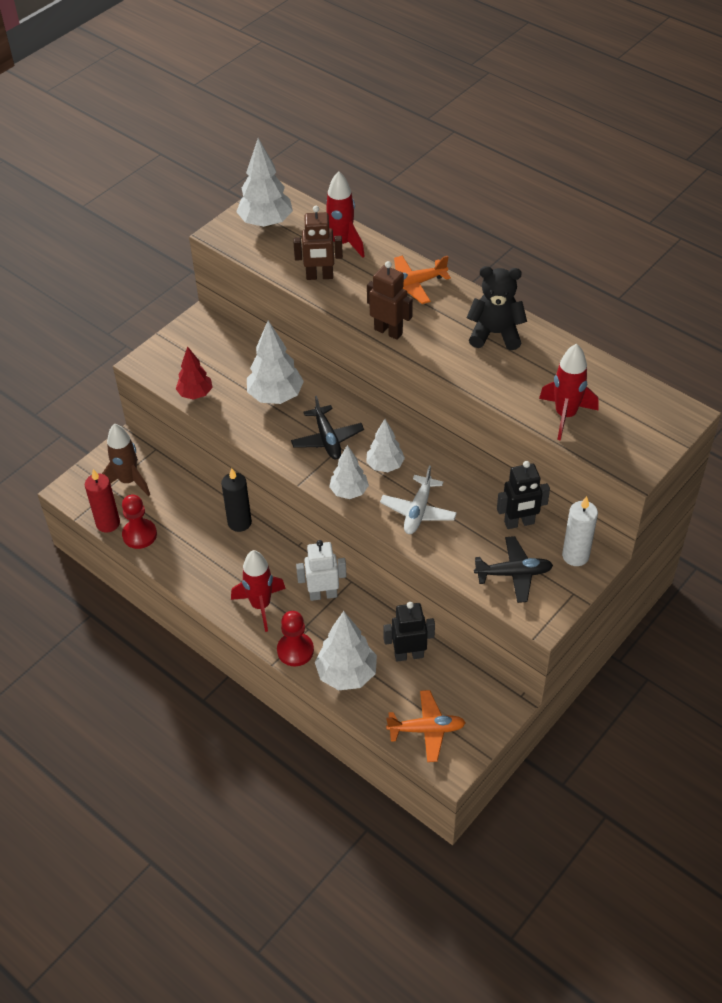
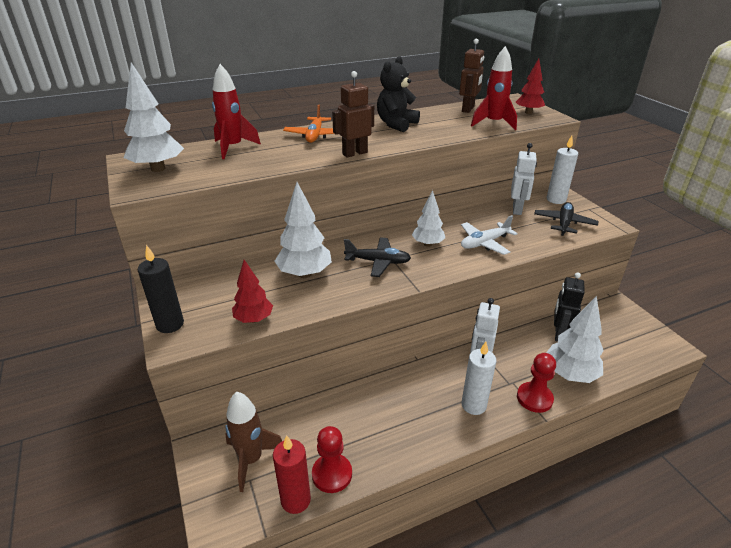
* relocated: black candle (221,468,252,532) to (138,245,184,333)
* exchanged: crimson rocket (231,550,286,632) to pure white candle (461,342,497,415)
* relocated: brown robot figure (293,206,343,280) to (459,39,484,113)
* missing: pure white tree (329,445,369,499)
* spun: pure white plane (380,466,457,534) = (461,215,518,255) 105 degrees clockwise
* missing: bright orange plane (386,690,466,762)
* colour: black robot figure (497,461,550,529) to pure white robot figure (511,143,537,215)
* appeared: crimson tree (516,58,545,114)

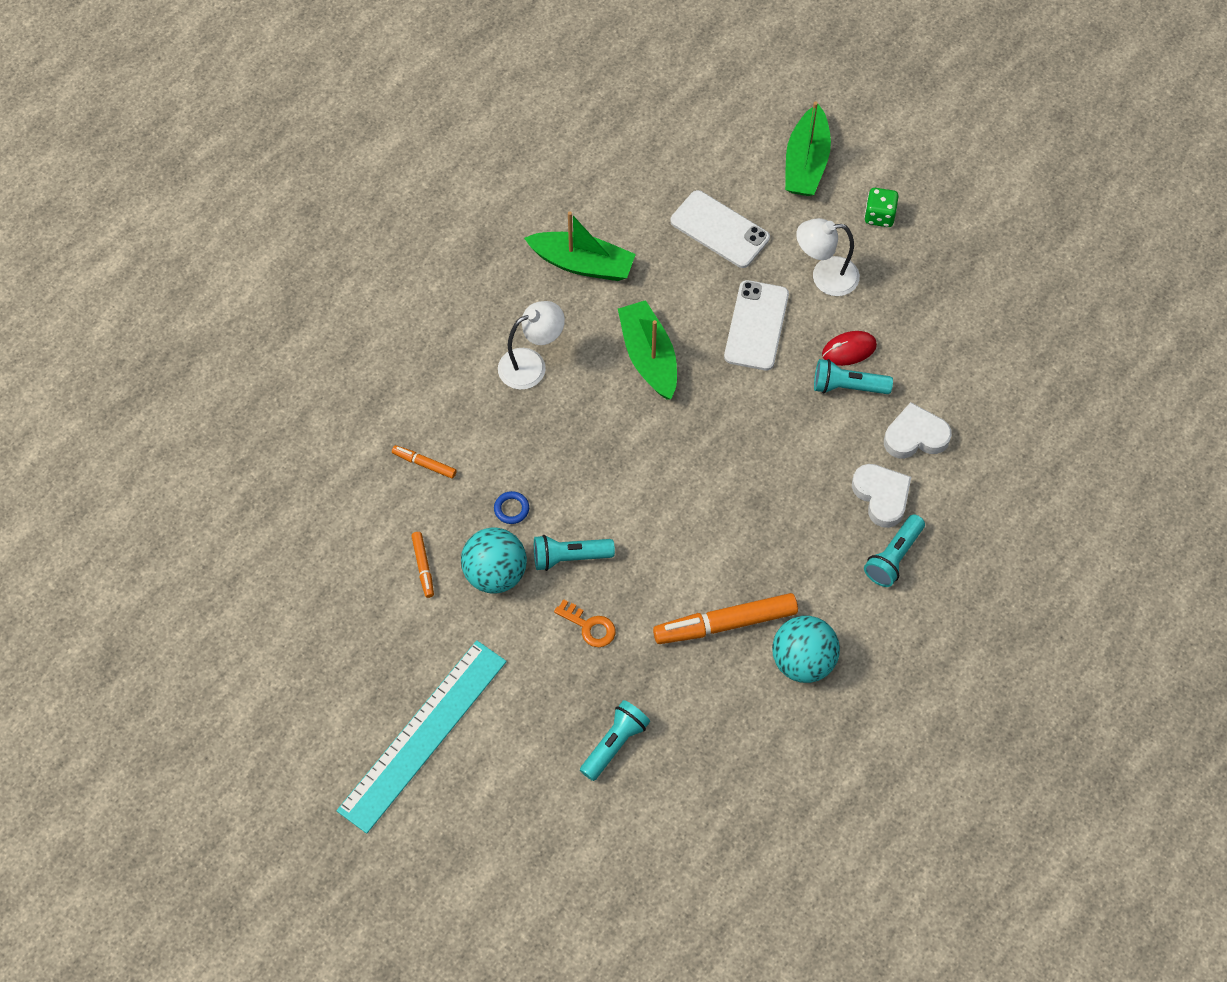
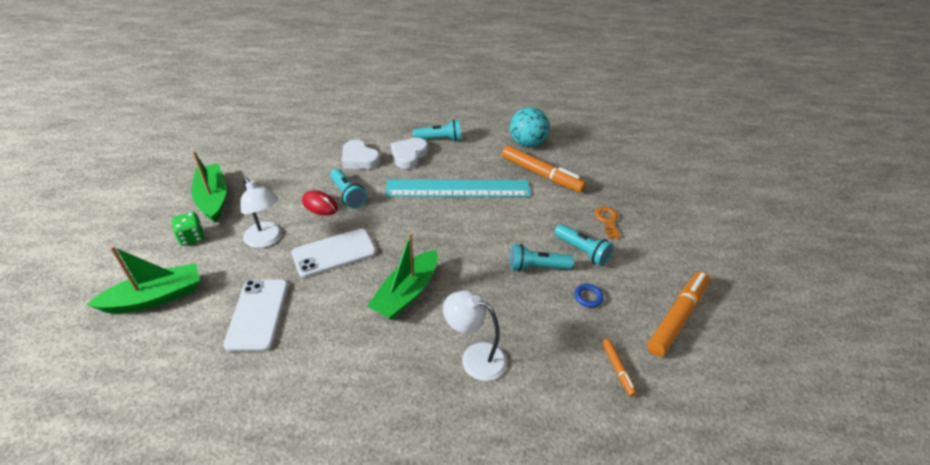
* relocated: turquoise ruler (337,640,507,834) to (385,180,531,197)
* size: bright orange marker pen (411,532,434,598) = (647,271,710,356) x2.04
* missing: turquoise play ball (461,528,527,594)
* relocated: leaf-green toy boat (524,211,636,281) to (191,151,227,223)
* relocated: turquoise pocket torch (580,700,650,781) to (510,244,574,272)

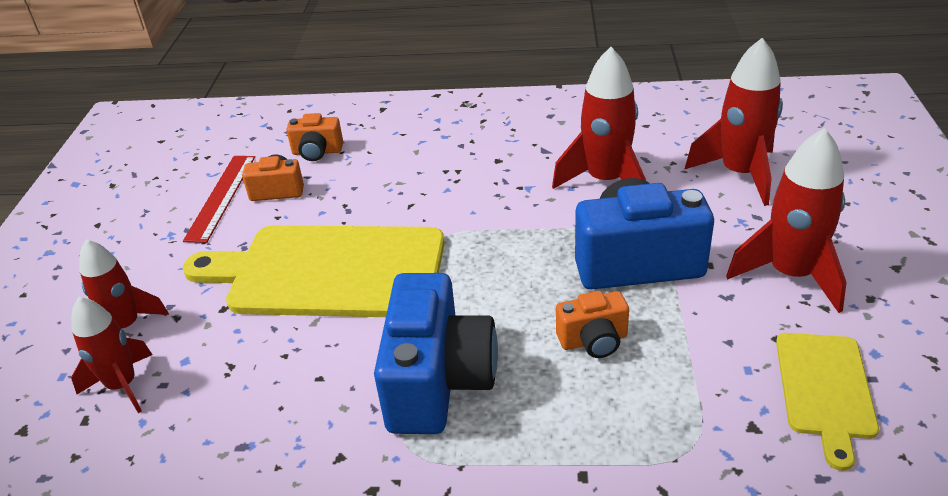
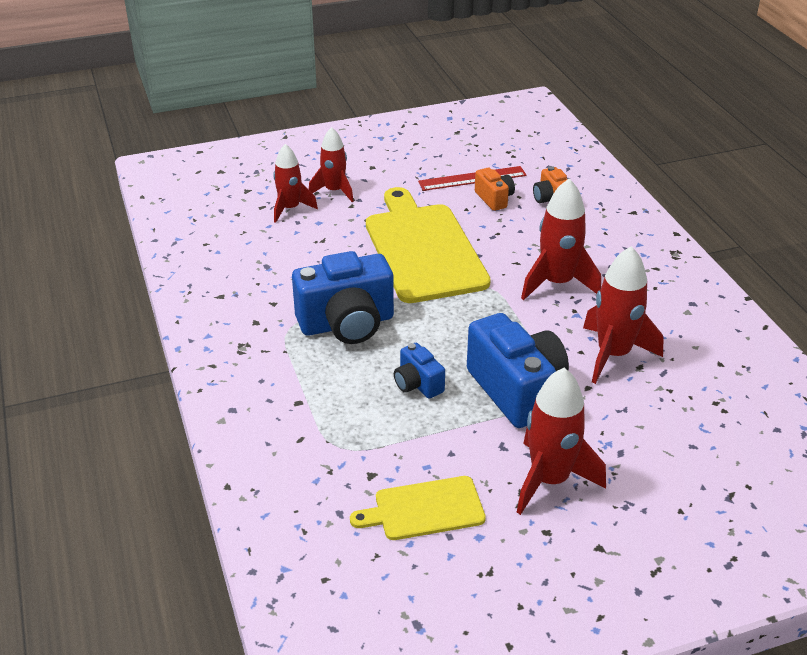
* colour: bright orange camera (556,291,629,358) to royal blue camera (394,343,445,399)
* relocated: crimson rocket (684,38,783,206) to (521,179,601,300)

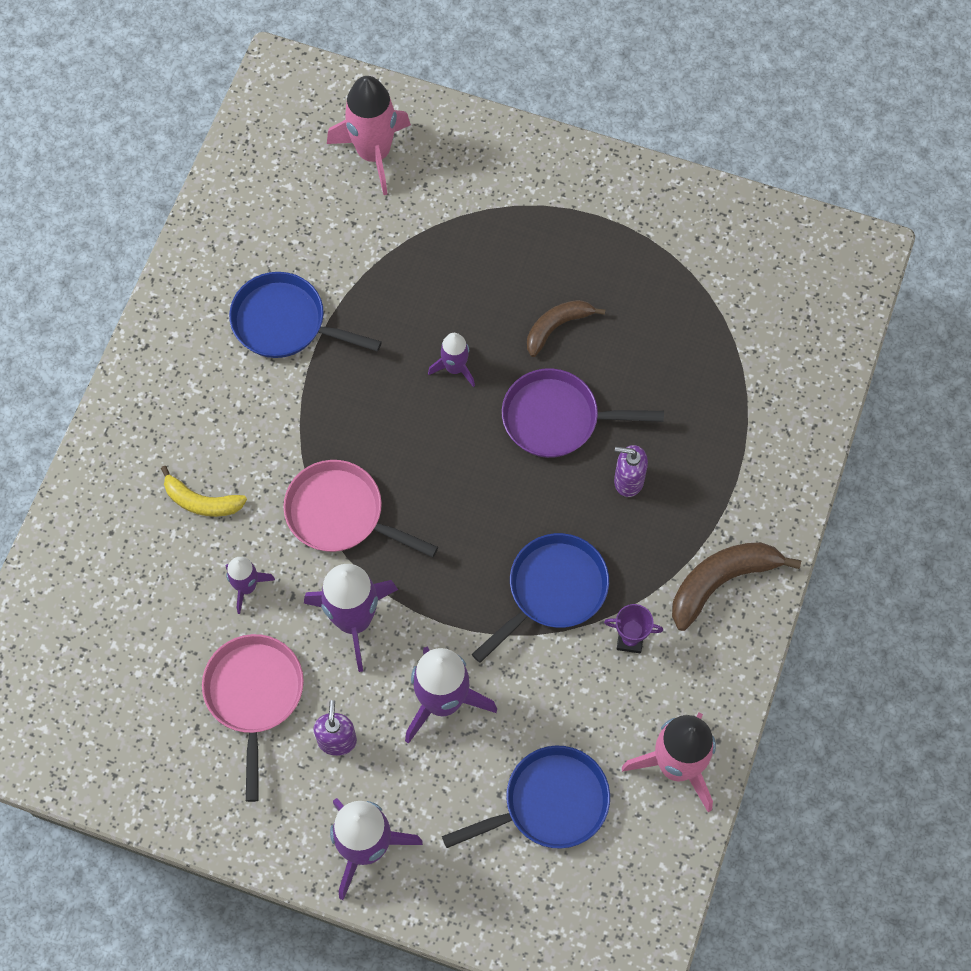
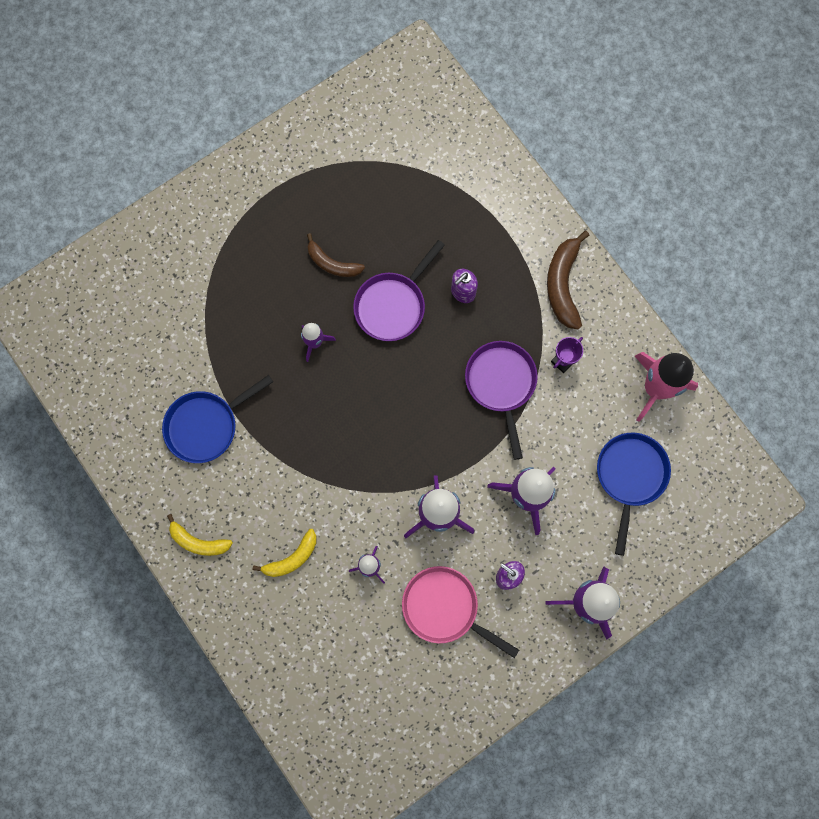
* missing: rose-pink pan (283,460,438,557)
* missing: rose-pink rocket (327,76,411,195)
* colour: royal blue pan (472,533,609,663) to violet pan (465,341,538,460)
* spun: brown banana fruit (527,300,606,357) = (307,233,365,277) 60 degrees counterclockwise
* appeared: yellow banana fruit (167,514,233,556)

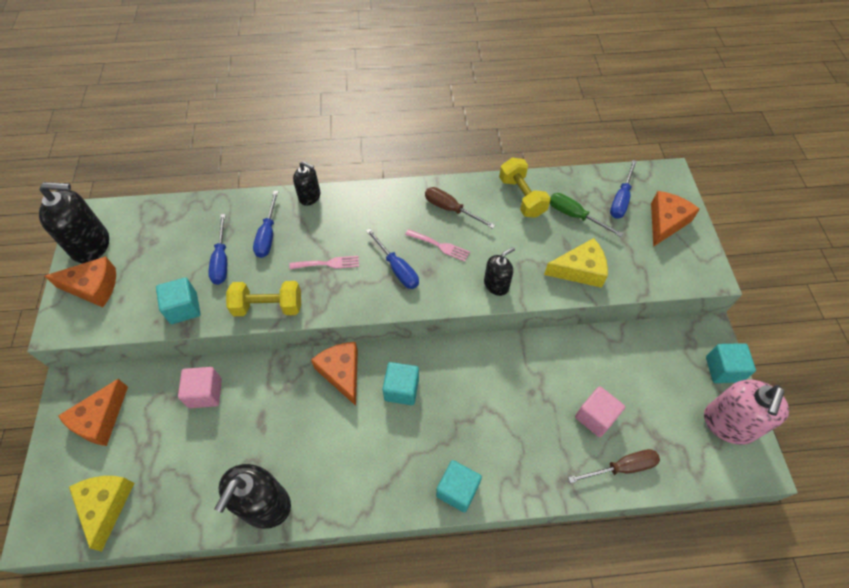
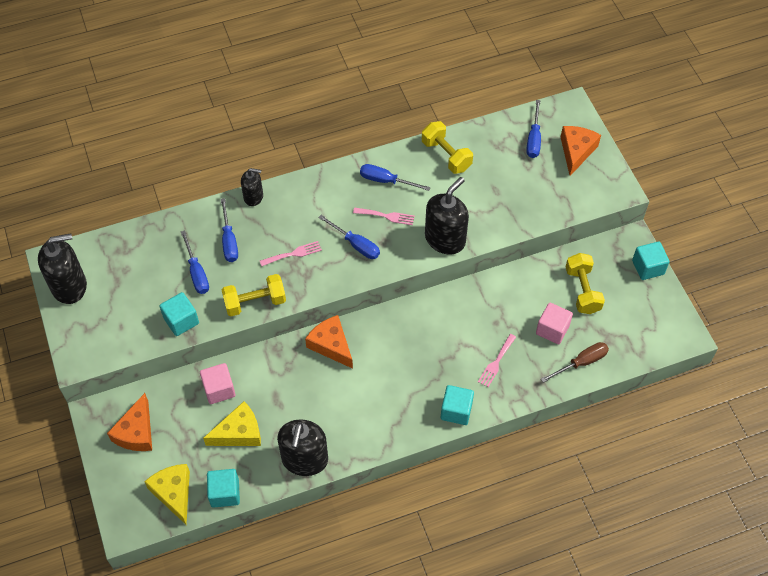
* missing: bright orange cheese (45,256,116,307)
* relocated: turquoise block (383,362,419,405) to (207,469,240,508)
* colour: brown screwdriver (425,187,495,229) to royal blue screwdriver (360,164,431,191)
* size: black pump bottle (484,247,515,296) = (425,177,469,254) x1.74
* relocated: yellow cheese (544,238,608,288) to (203,401,261,446)
* missing: leaf-green screwdriver (550,193,623,237)
* missing: rose-pink pump bottle (704,379,789,445)
* appeared: rose-pink fork (478,334,516,387)
* appeared: yellow free weight (566,253,605,314)

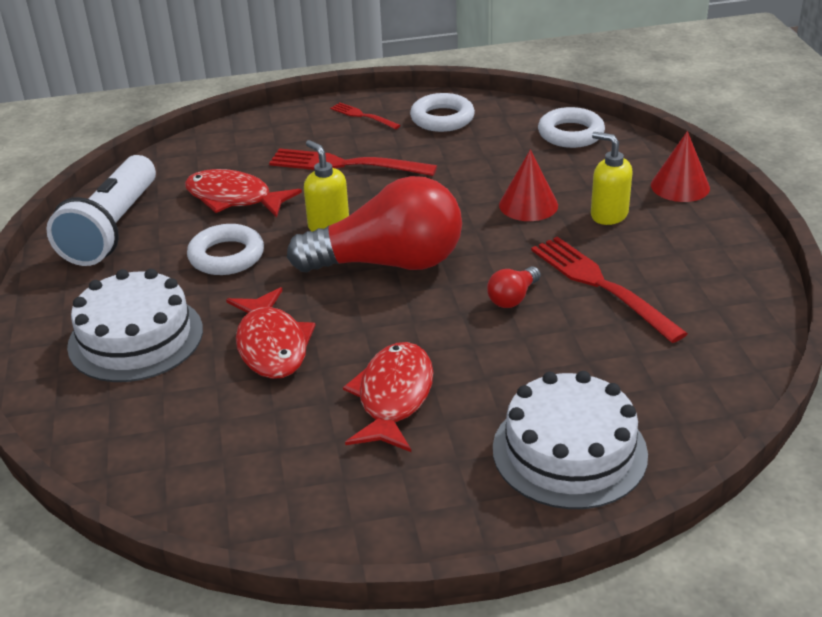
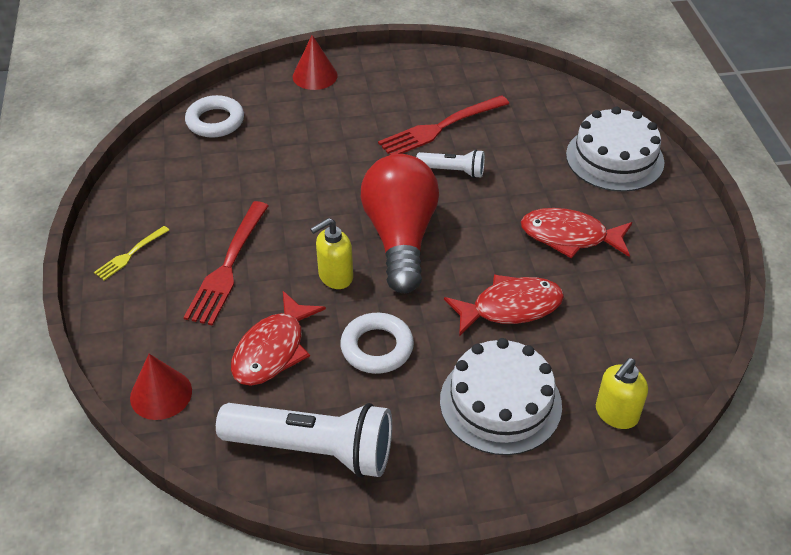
* colour: crimson fork (330,102,401,129) to yellow fork (94,226,169,280)
* missing: pure white torus (410,93,475,132)
* exchanged: crimson light bulb (487,266,541,308) to pure white pocket torch (416,149,485,178)
* relocated: crimson cone shape (499,149,558,221) to (130,354,192,420)
* relocated: yellow pump bottle (591,132,633,225) to (596,358,648,429)

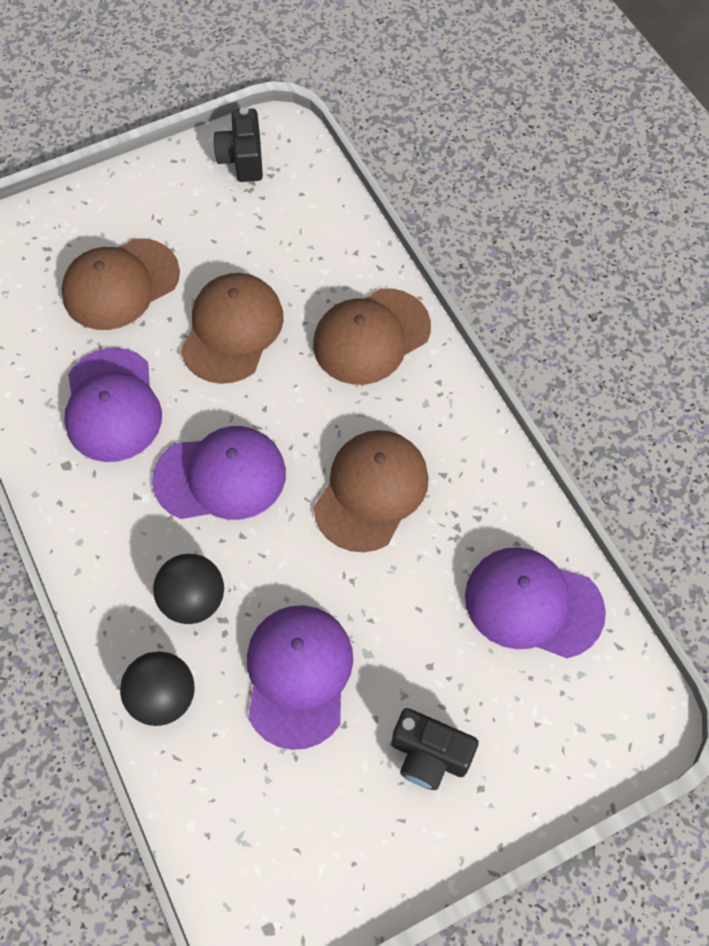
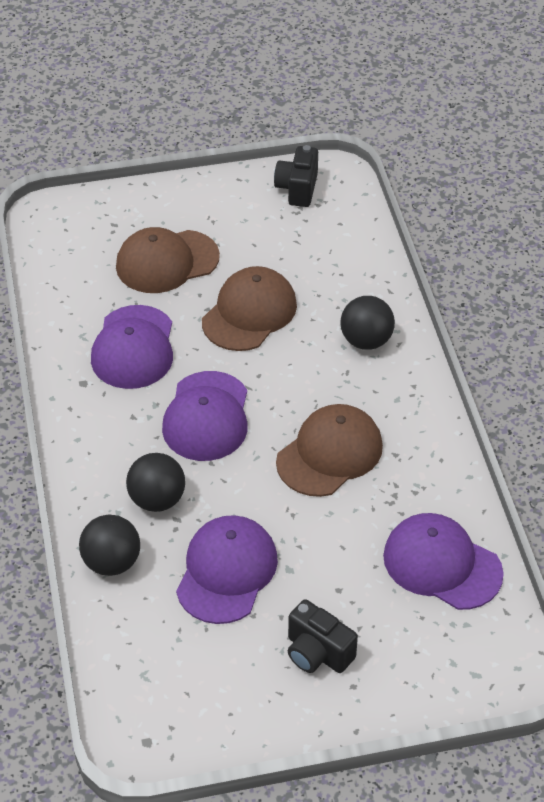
* spun: violet baseball cap (152,426,286,520) = (162,371,247,461) 90 degrees clockwise
* exchanged: brown baseball cap (313,288,431,385) to black play ball (340,296,395,350)

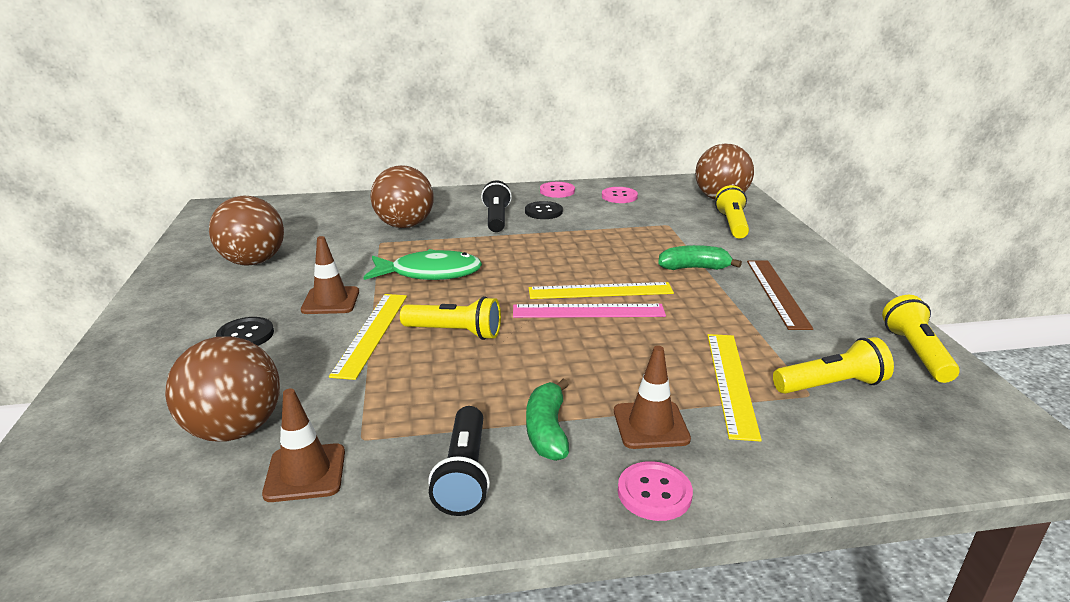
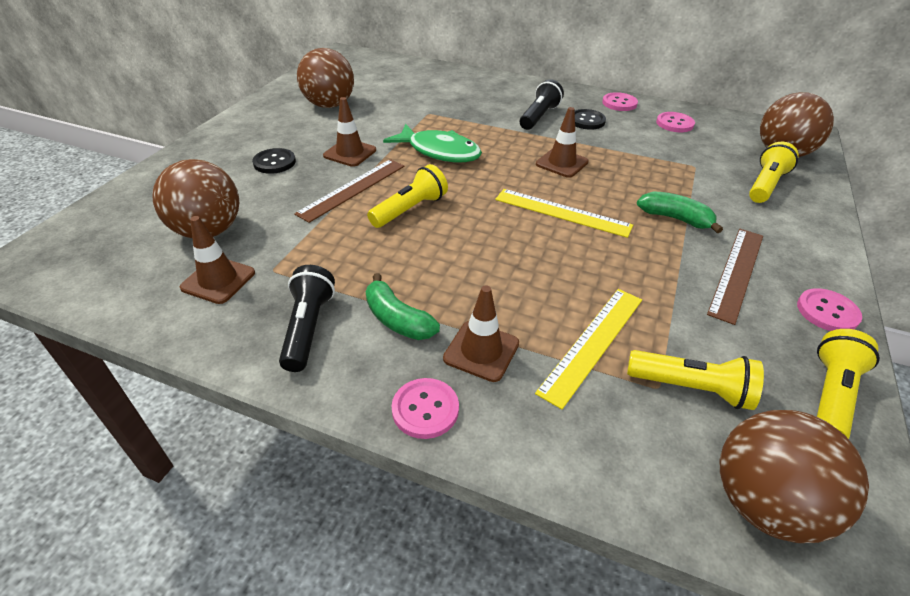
* colour: yellow ruler (329,294,407,380) to brown ruler (294,159,405,223)
* relocated: brown play ball (370,165,434,228) to (720,410,869,543)
* spun: yellow pocket torch (400,296,501,340) = (367,164,448,228) 90 degrees counterclockwise
* spun: black pocket torch (428,406,490,516) = (279,265,335,372) 150 degrees clockwise
* missing: rose-pink ruler (513,304,666,318)
* spun: leaf-green banana fruit (526,379,569,461) = (366,273,440,340) 75 degrees counterclockwise
* appeared: brown road cone (536,107,589,178)
* appeared: rose-pink sewing button (797,288,862,331)

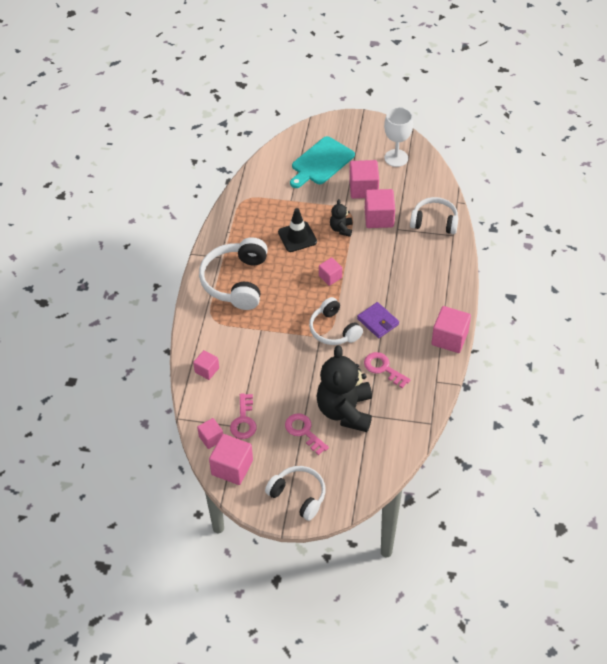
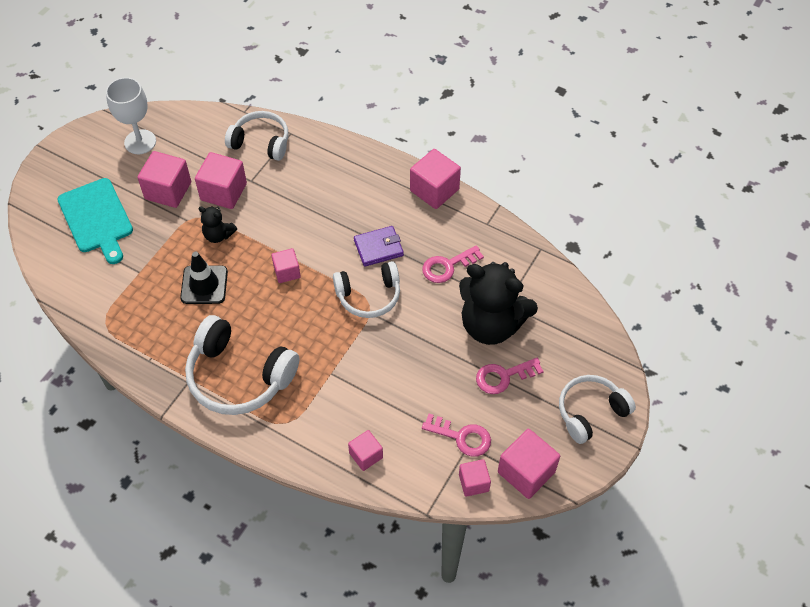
* spun: pure white headphones (410,197,459,234) = (225,111,288,161) 75 degrees clockwise

